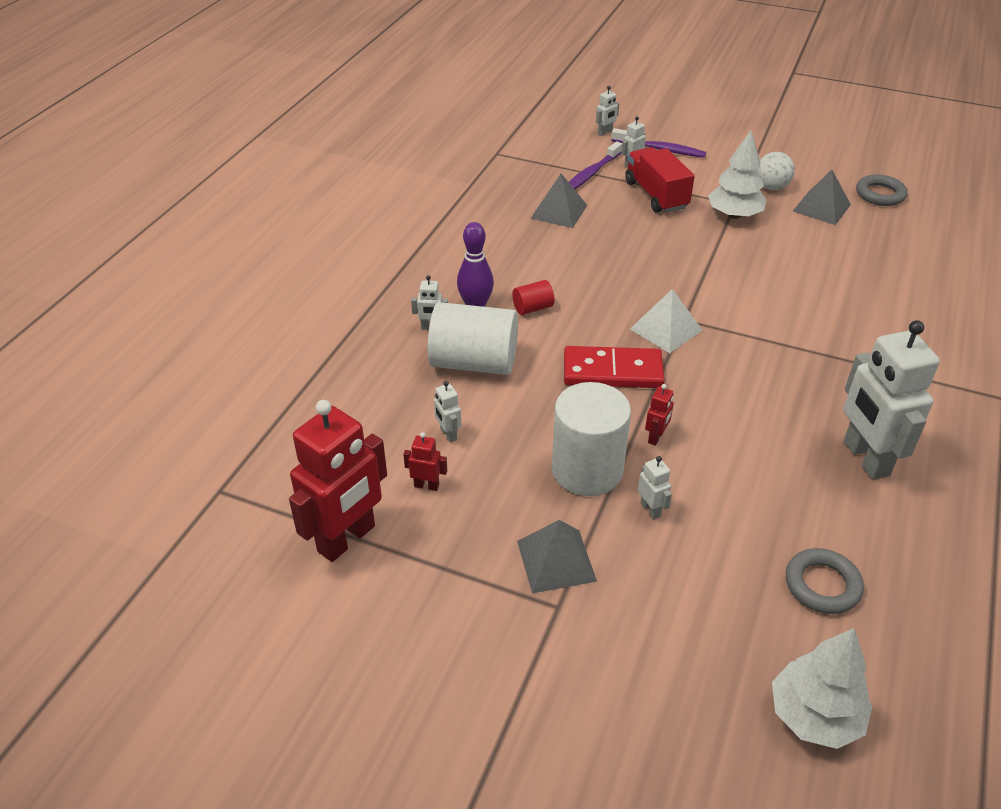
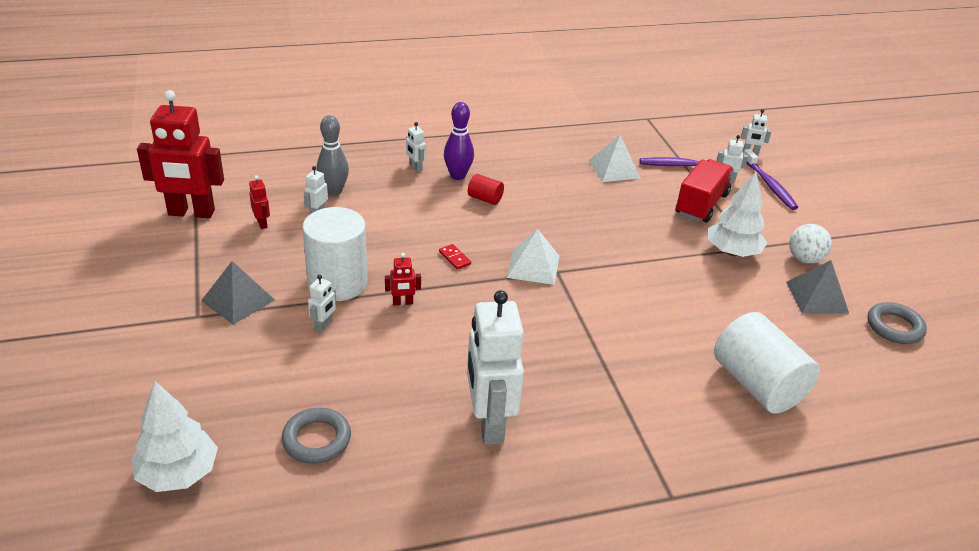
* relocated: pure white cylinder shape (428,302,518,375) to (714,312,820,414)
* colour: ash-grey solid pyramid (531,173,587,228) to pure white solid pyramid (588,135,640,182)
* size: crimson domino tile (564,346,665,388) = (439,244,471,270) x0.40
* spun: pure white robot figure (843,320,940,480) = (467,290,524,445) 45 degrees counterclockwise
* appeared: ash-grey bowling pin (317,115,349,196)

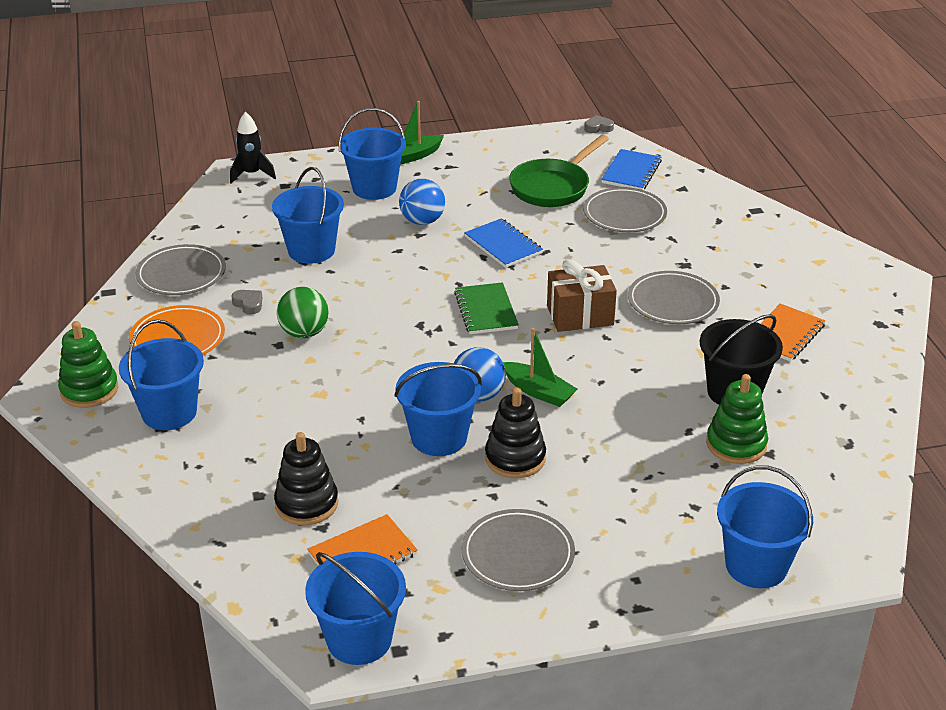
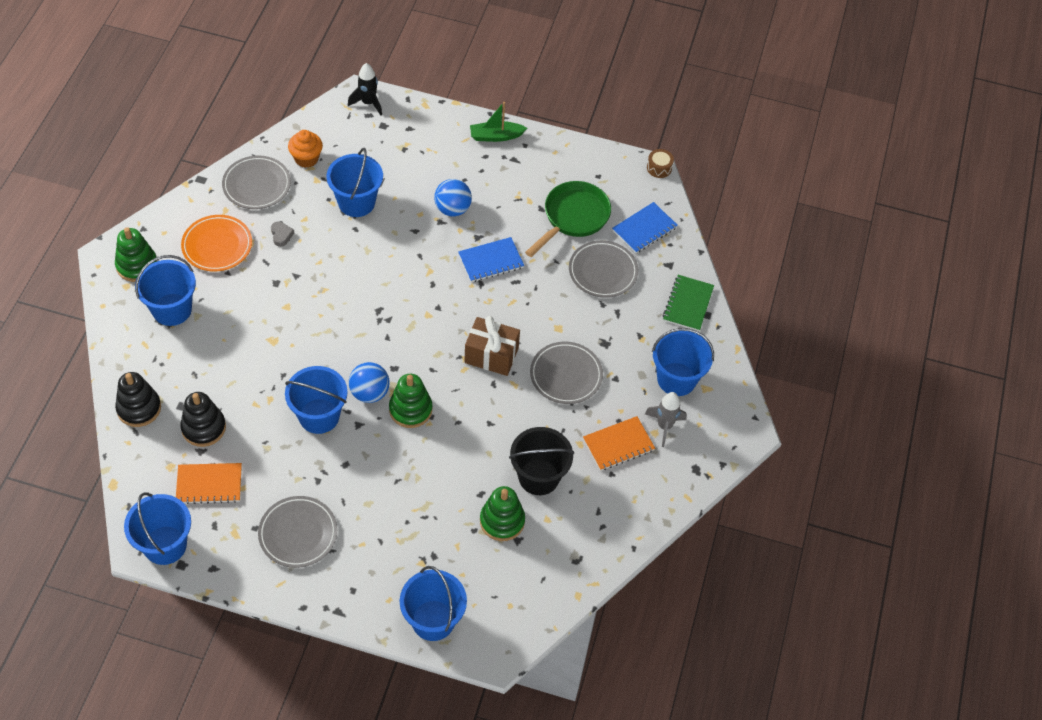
* missing: leaf-green play ball (277,287,329,338)
* relocated: royal blue pail (339,108,406,200) to (652,328,714,396)
* relocated: leaf-green notebook (454,282,519,334) to (663,275,714,331)
* spun: royal blue notebook (464,218,543,268) = (458,237,524,282) 75 degrees clockwise
* relocated: black ring stacker (485,388,546,478) to (115,372,161,427)
* exchanged: leaf-green toy boat (503,328,578,407) to leaf-green ring stacker (389,374,433,428)
* spun: leaf-green pan (509,135,609,207) = (525,181,611,257) 150 degrees clockwise
* exchanged: ash-grey heart (584,115,614,133) to brown drum (647,149,674,178)
* appeared: bright orange fairy cake (288,130,323,168)
* appeared: ash-grey rocket (645,392,687,447)

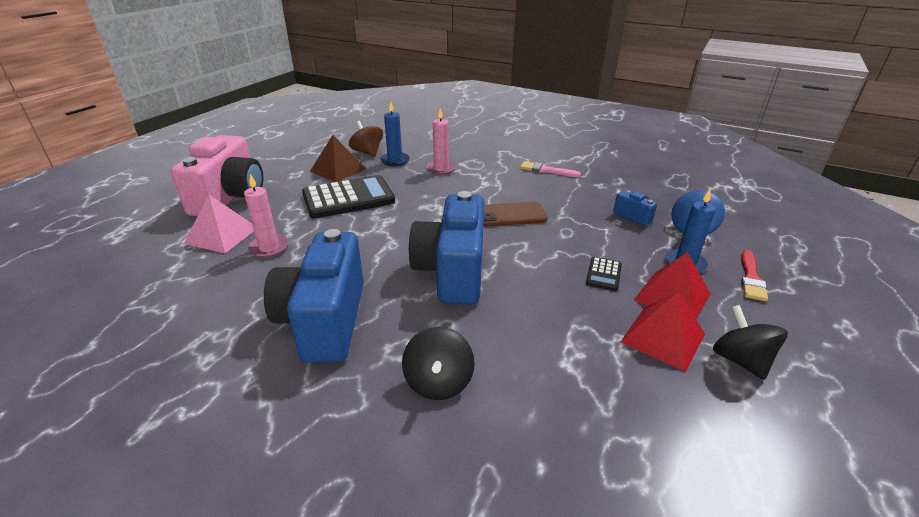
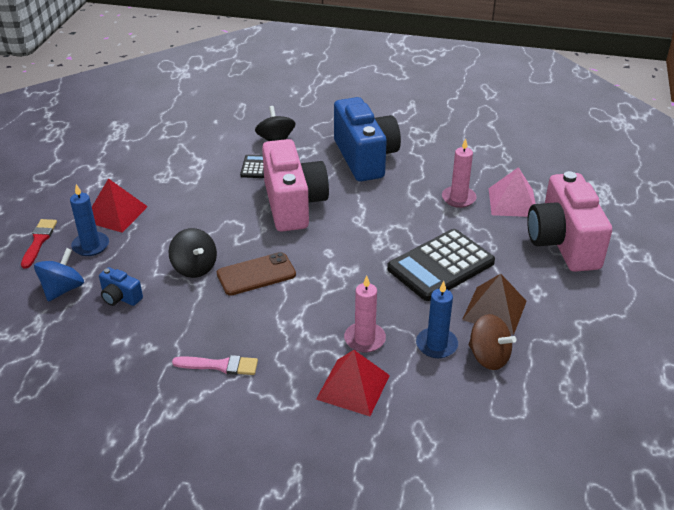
* colour: royal blue camera (409,191,484,304) to rose-pink camera (262,139,329,232)
* relocated: black calculator (586,257,622,291) to (240,155,264,178)
* relocated: crimson solid pyramid (621,291,705,372) to (316,350,390,416)
* relocated: black whirligig (713,305,788,380) to (168,228,217,278)

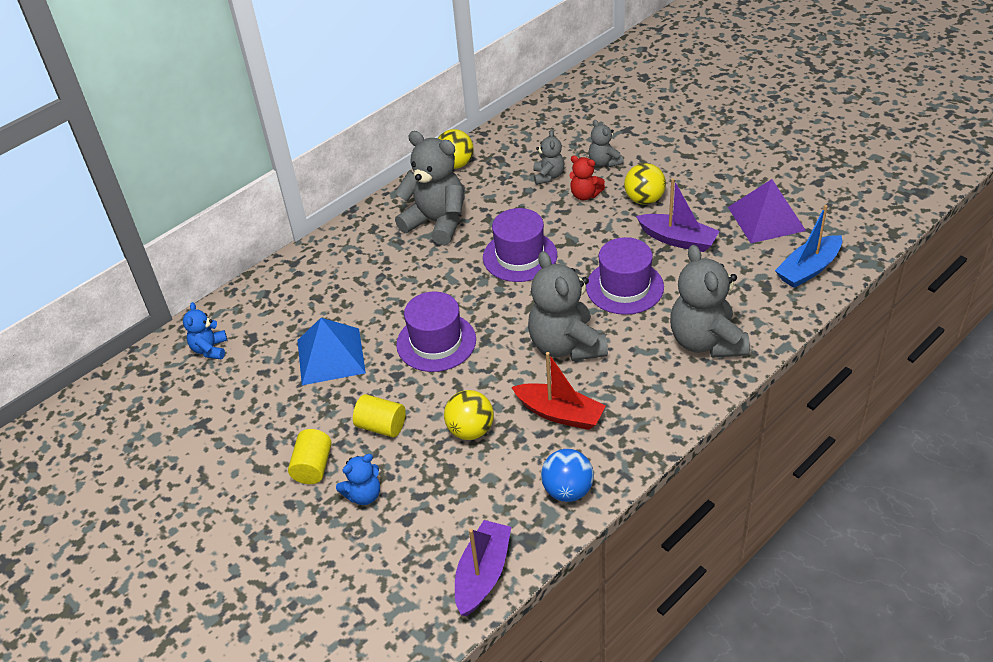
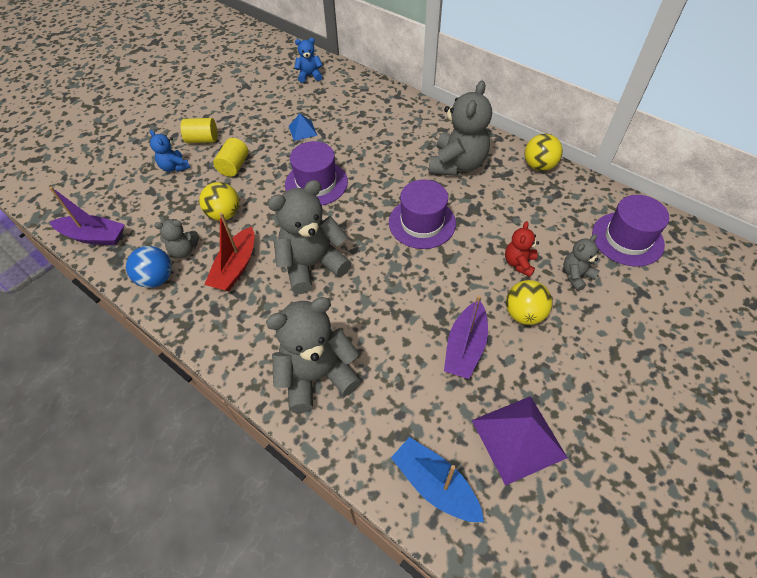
* size: royal blue solid pyramid (297,318,366,385) = (289,114,318,141) x0.53
* relocated: ash-grey stuffed bear (533,130,564,185) to (154,219,199,258)
* relocated: violet hat (586,237,664,315) to (592,195,669,267)

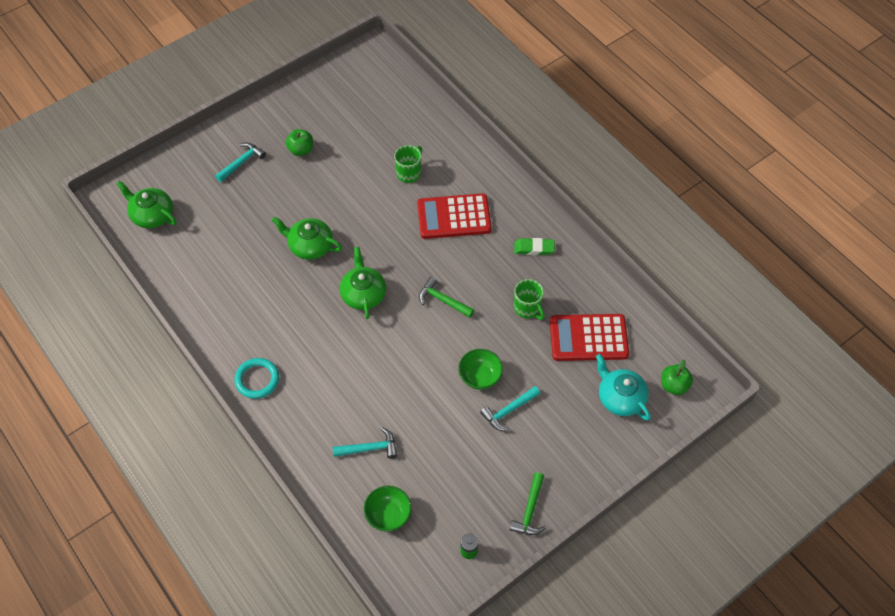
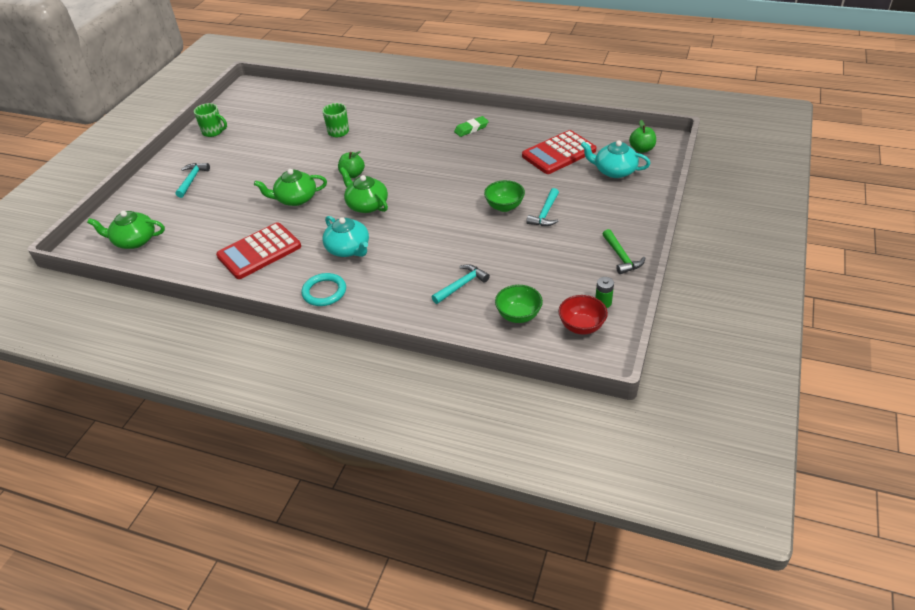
* relocated: leaf-green toy apple (285,129,313,156) to (338,151,365,178)
* relocated: crimson calculator (417,193,492,239) to (216,222,301,279)
* missing: leaf-green hammer (419,277,474,318)
* relocated: leaf-green mug (514,279,545,320) to (194,103,227,137)
* appeared: turquoise teapot (323,216,369,257)
* appeared: crimson serving bowl (558,295,608,335)

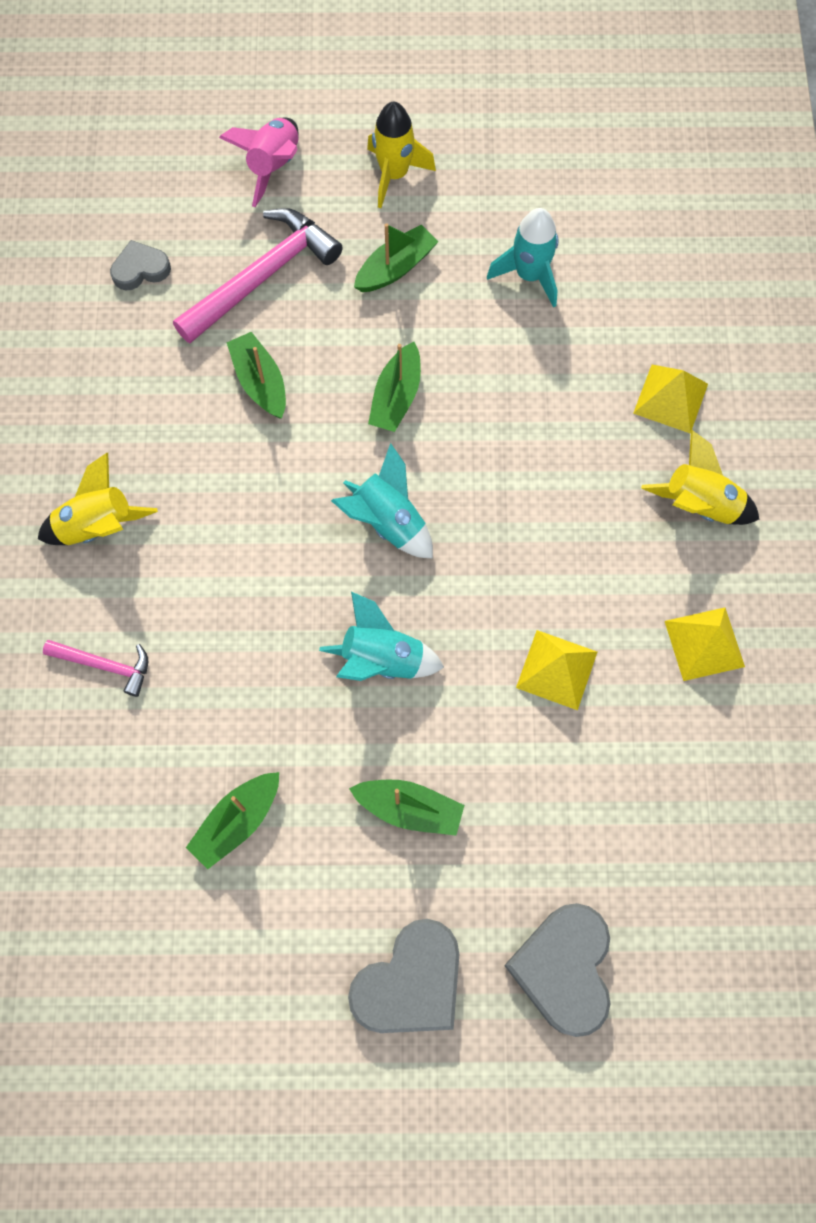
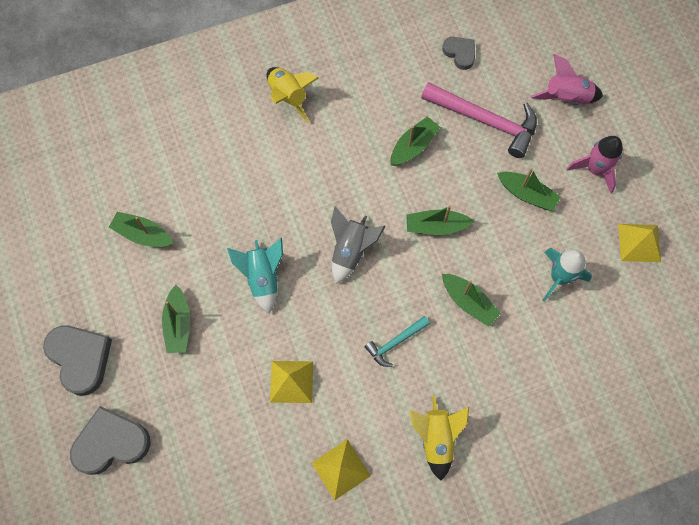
* missing: rose-pink hammer (43,640,148,697)
* colour: turquoise rocket (331,443,433,559) to ash-grey rocket (331,206,385,284)
* spun: ash-grey heart (348,919,459,1033) = (43,325,112,396) 150 degrees counterclockwise
* colour: yellow rocket (367,102,436,208) to rose-pink rocket (566,136,623,193)
* relocated: yellow solid pyramid (633,365,708,434) to (618,224,661,262)
* appeared: turquoise hammer (365,316,430,367)
* appeared: leaf-green toy boat (442,274,501,327)

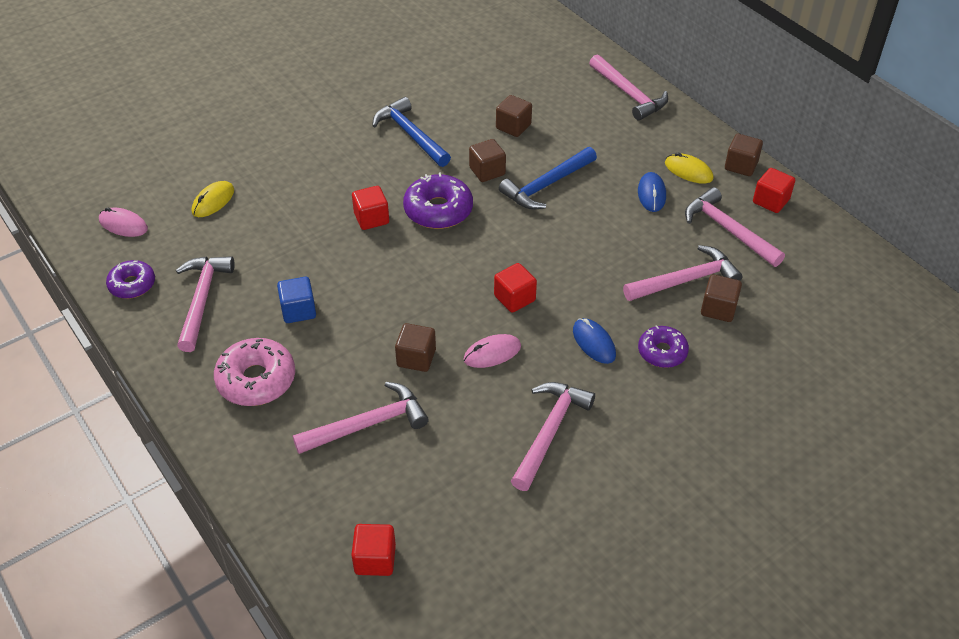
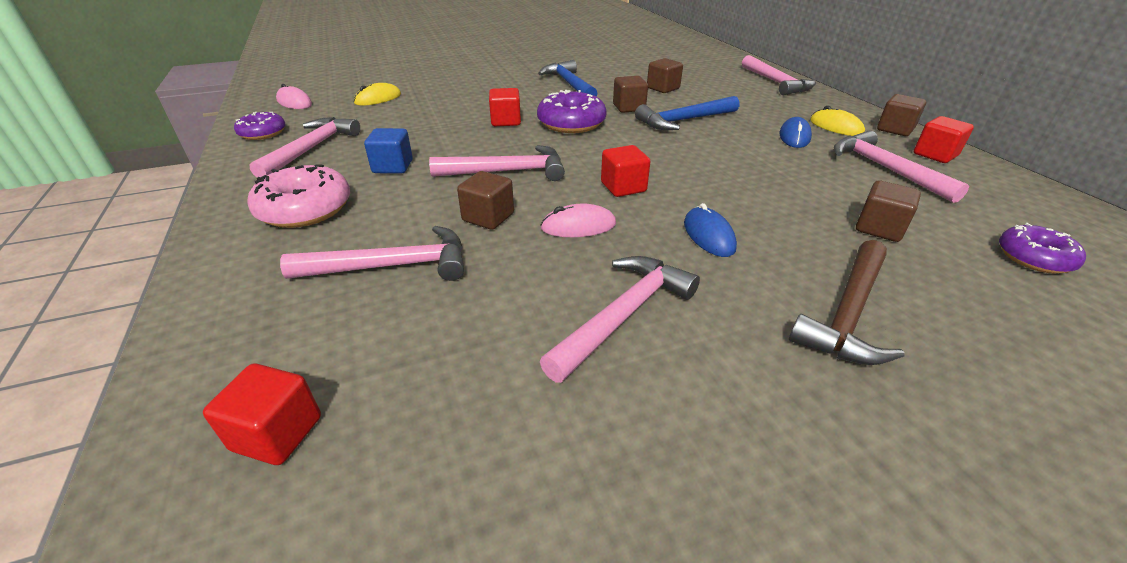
* relocated: rose-pink hammer (623,245,742,301) to (429,145,565,181)
* relocated: violet glazed donut (638,325,689,368) to (999,223,1086,274)
* appeared: brown hammer (789,240,904,365)

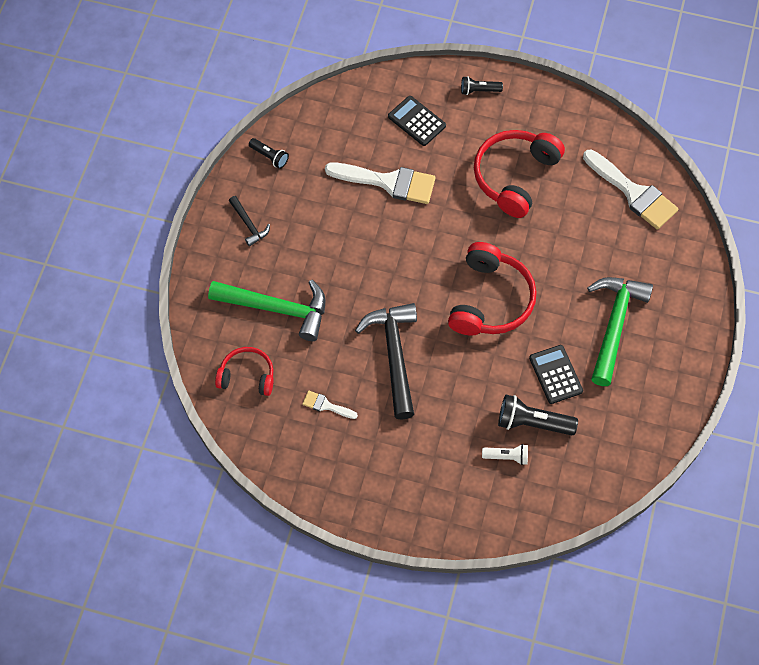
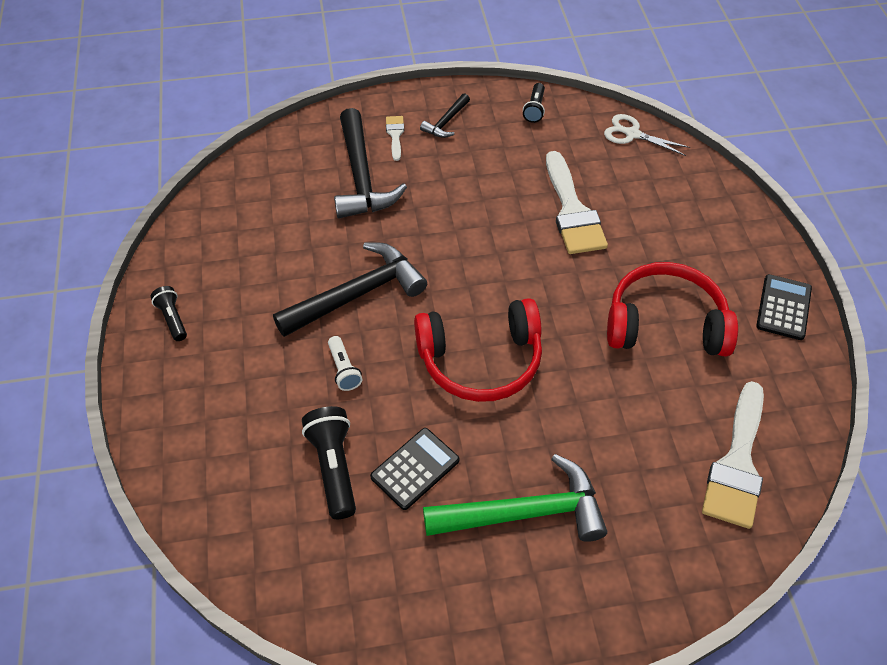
* colour: leaf-green hammer (208,280,326,341) to black hammer (334,108,407,218)
* missing: crimson headphones (215,347,274,396)
* relocated: pure white paintbrush (302,391,358,419) to (386,116,404,161)
* relocated: black calculator (388,96,446,146) to (756,274,812,340)
* relocated: black pocket torch (461,76,503,95) to (150,286,187,341)
* relocated: pure white pocket torch (482,444,528,465) to (328,336,362,391)
* appeared: pure white shears (604,114,690,156)

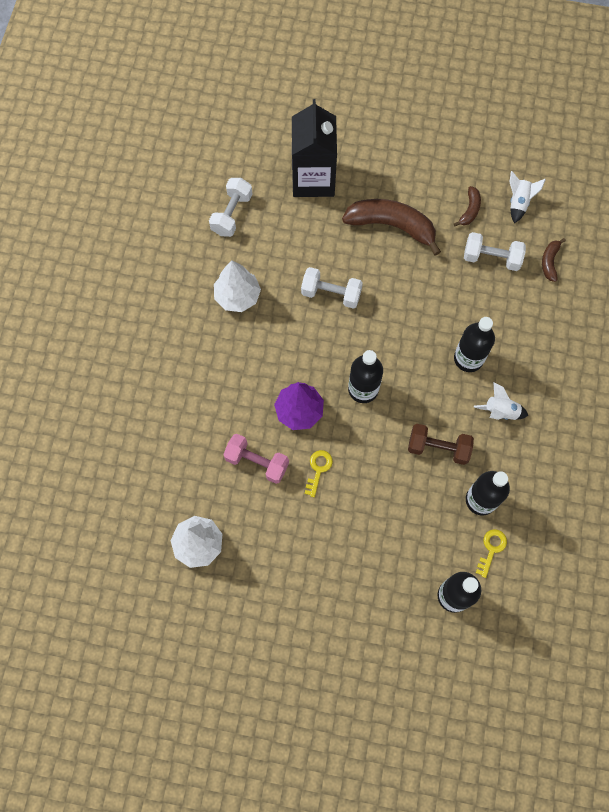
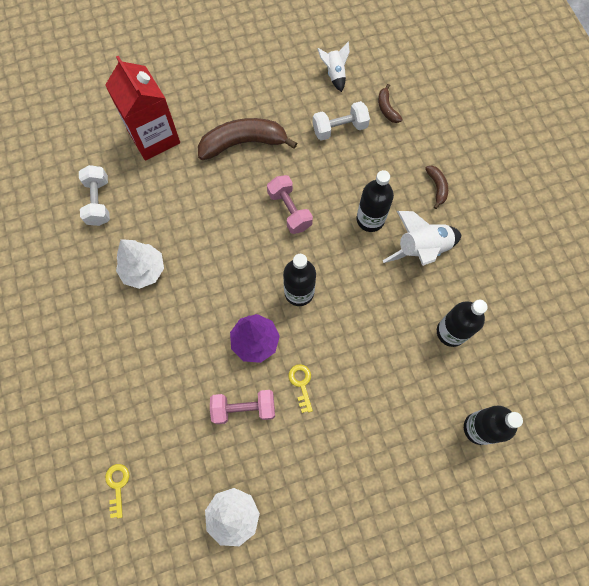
* colour: black juice carton (292,99,337,197) to crimson juice carton (105,56,180,161)
* missing: pure white free weight (301,267,363,309)
* missing: brown free weight (408,424,474,465)
* relocated: brown banana fruit (454,186,481,226) to (425,165,448,209)
* size: pure white rocket (474,382,528,420) = (382,211,461,266) x1.65
* relocated: yellow door key (476,529,507,578) to (105,464,129,518)
* appeared: rose-pink free weight (267,175,313,234)

